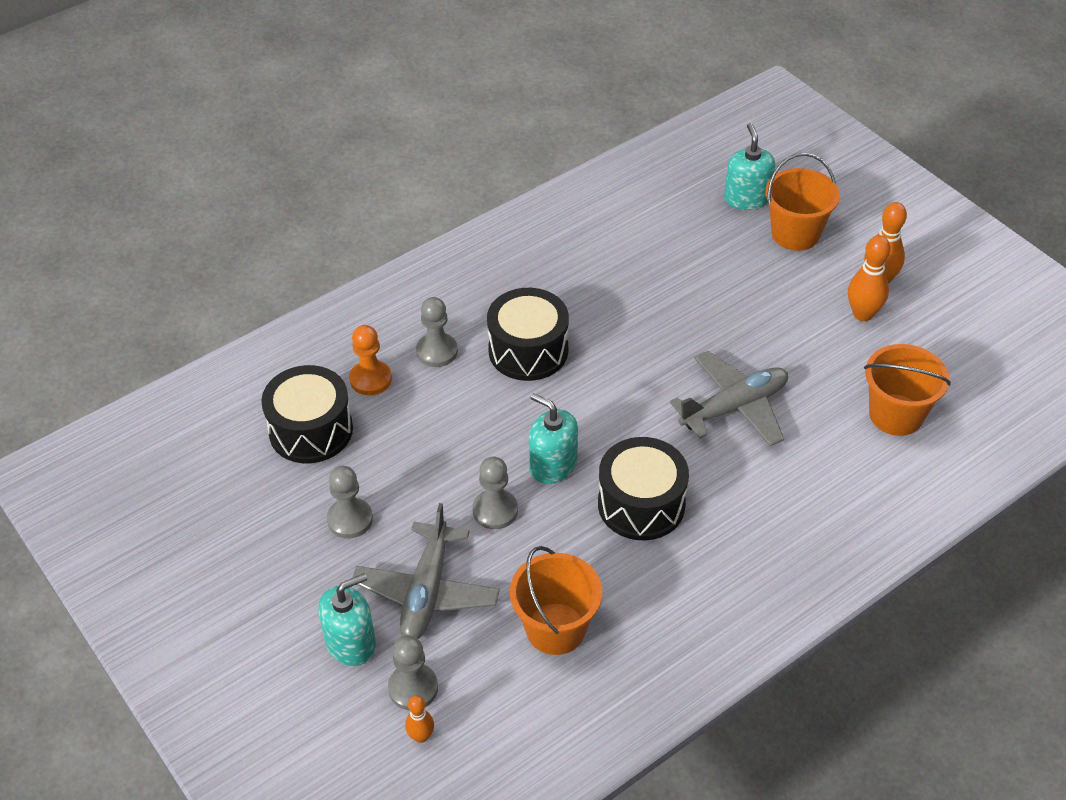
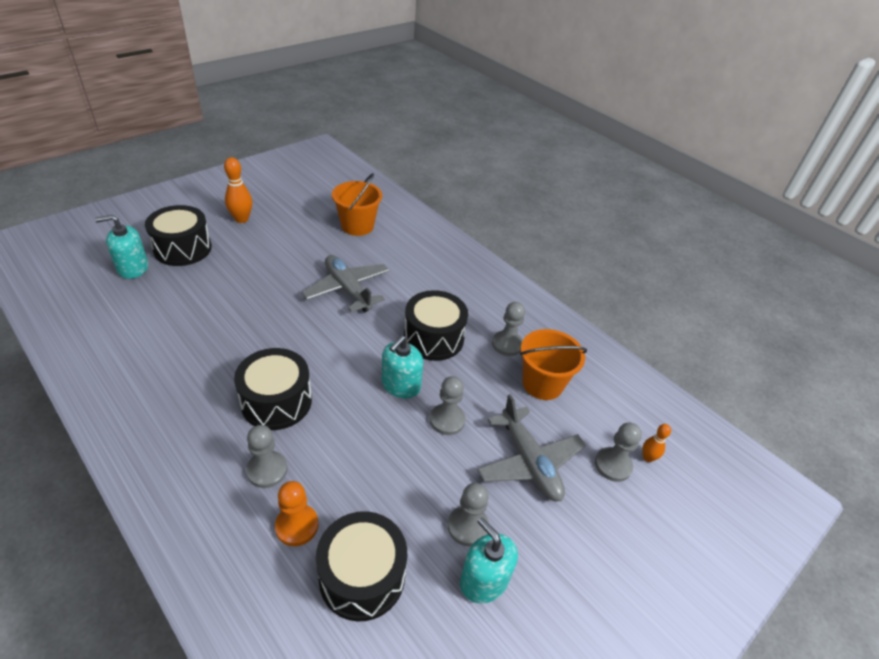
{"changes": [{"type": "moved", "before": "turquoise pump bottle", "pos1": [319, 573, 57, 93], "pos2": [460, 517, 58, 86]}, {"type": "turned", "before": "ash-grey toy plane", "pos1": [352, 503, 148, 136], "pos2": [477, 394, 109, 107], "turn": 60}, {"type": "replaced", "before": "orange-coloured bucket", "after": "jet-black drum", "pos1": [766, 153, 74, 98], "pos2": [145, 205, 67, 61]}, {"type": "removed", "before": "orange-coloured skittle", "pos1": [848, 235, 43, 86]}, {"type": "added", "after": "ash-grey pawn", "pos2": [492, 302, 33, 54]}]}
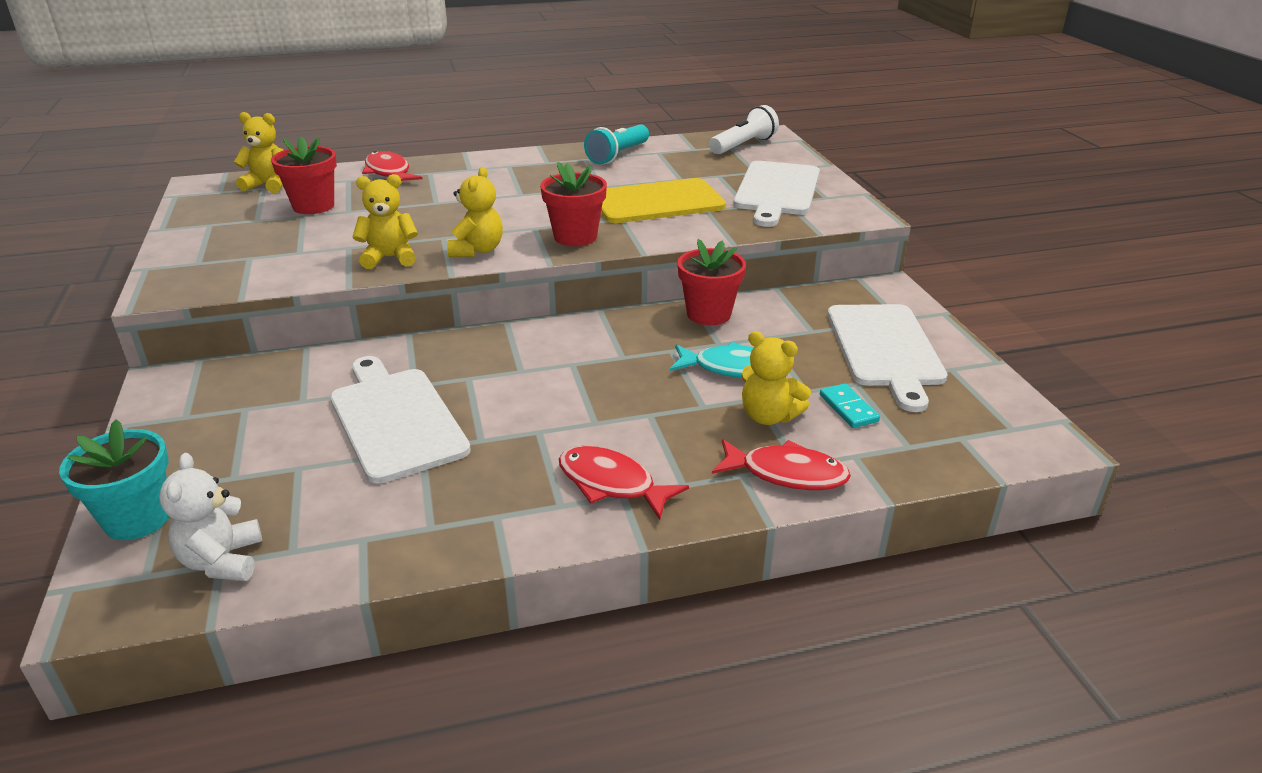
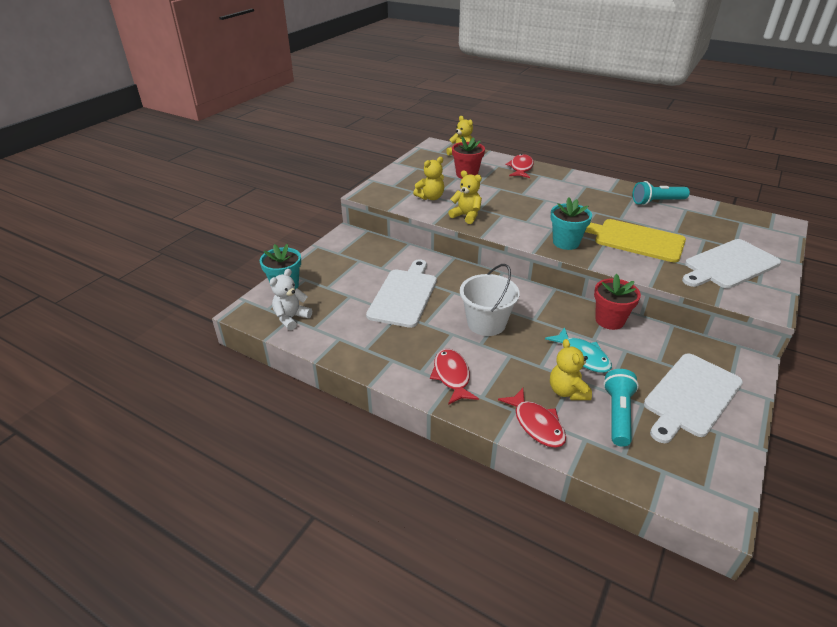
{"changes": [{"type": "moved", "before": "bright yellow stuffed bear", "pos1": [447, 167, 56, 90], "pos2": [413, 157, 31, 43]}, {"type": "recoloured", "before": "red flower pot", "after": "turquoise flower pot", "pos1": [540, 162, 67, 84], "pos2": [550, 197, 42, 53]}, {"type": "removed", "before": "pure white flashlight", "pos1": [709, 105, 70, 49]}, {"type": "replaced", "before": "turquoise domino", "after": "turquoise flashlight", "pos1": [820, 384, 60, 44], "pos2": [603, 369, 36, 78]}, {"type": "added", "after": "pure white bucket", "pos2": [460, 264, 60, 72]}]}
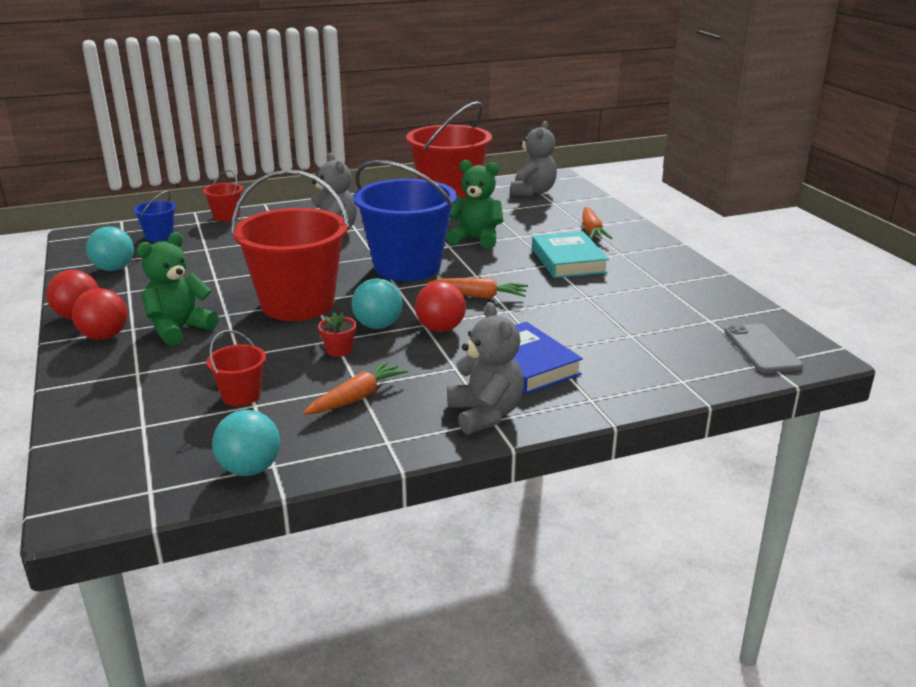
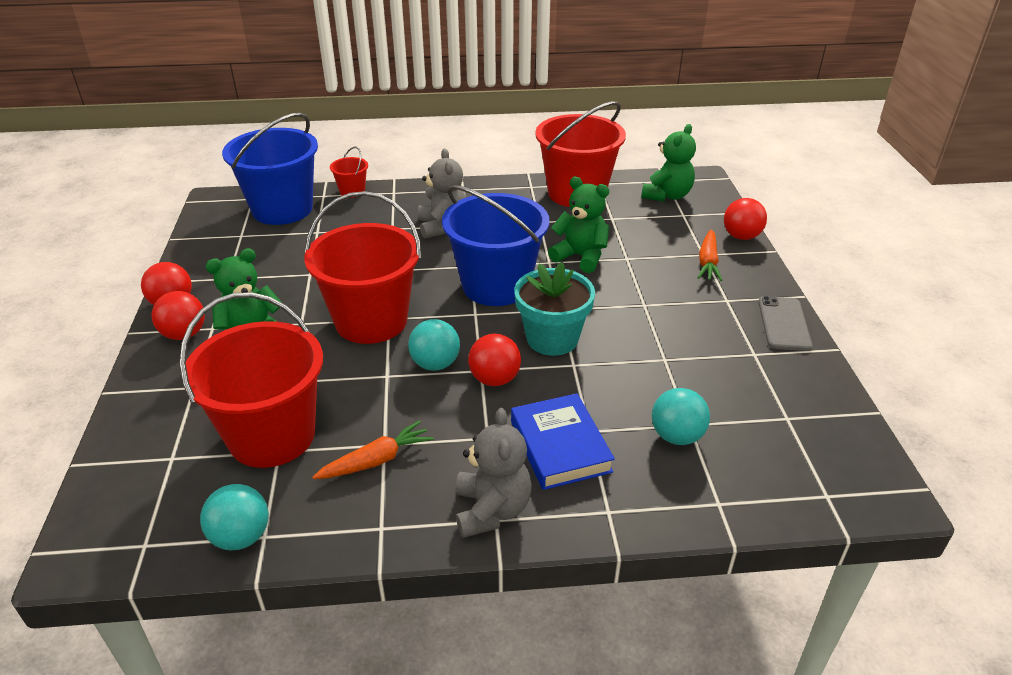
{"changes": [{"type": "moved", "before": "turquoise ball", "pos1": [86, 227, 48, 44], "pos2": [652, 388, 58, 57]}, {"type": "resized", "before": "blue bucket", "pos1": [133, 191, 43, 51], "pos2": [222, 113, 96, 112], "scale": 2.28}, {"type": "resized", "before": "red bucket", "pos1": [207, 330, 59, 76], "pos2": [179, 292, 144, 176], "scale": 2.28}, {"type": "removed", "before": "red flower pot", "pos1": [318, 312, 39, 45]}, {"type": "replaced", "before": "orange-coloured root vegetable", "after": "turquoise flower pot", "pos1": [428, 278, 100, 21], "pos2": [514, 262, 81, 94]}, {"type": "recoloured", "before": "ash-grey stuffed bear", "after": "emerald stuffed bear", "pos1": [511, 121, 46, 75], "pos2": [641, 124, 55, 78]}, {"type": "removed", "before": "turquoise hardcover", "pos1": [532, 231, 77, 47]}, {"type": "moved", "before": "ash-grey mobile phone", "pos1": [724, 324, 79, 49], "pos2": [758, 296, 55, 55]}, {"type": "added", "after": "red ball", "pos2": [724, 198, 43, 42]}]}
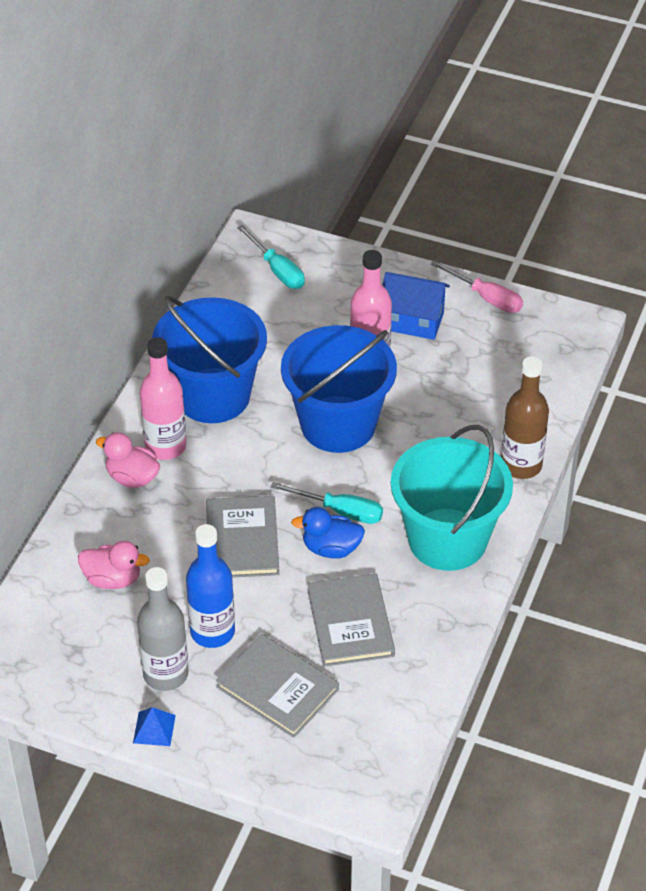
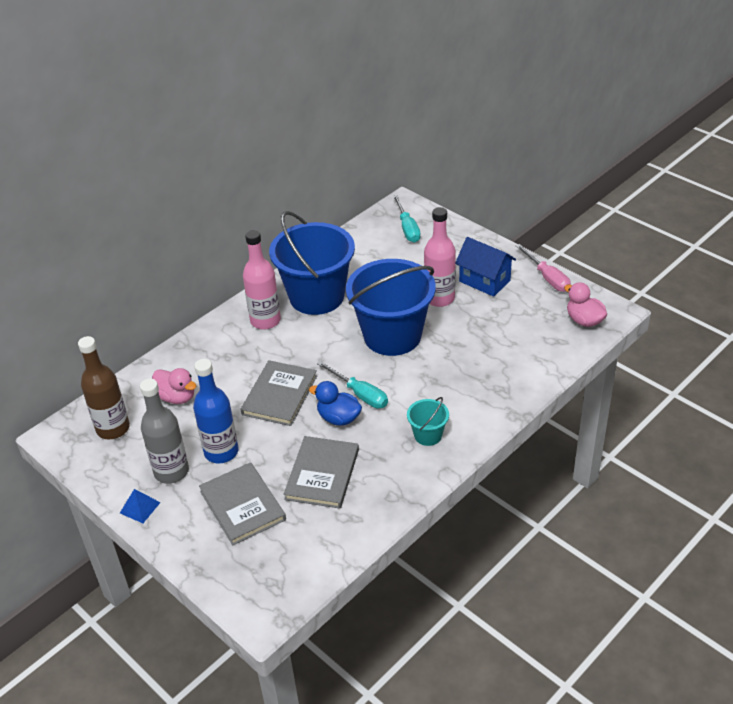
{"changes": [{"type": "moved", "before": "pink toy duck", "pos1": [96, 432, 64, 56], "pos2": [564, 282, 43, 45]}, {"type": "resized", "before": "turquoise bucket", "pos1": [391, 425, 122, 146], "pos2": [407, 397, 42, 49], "scale": 0.44}, {"type": "moved", "before": "brown flask", "pos1": [501, 356, 48, 123], "pos2": [78, 336, 52, 103]}]}
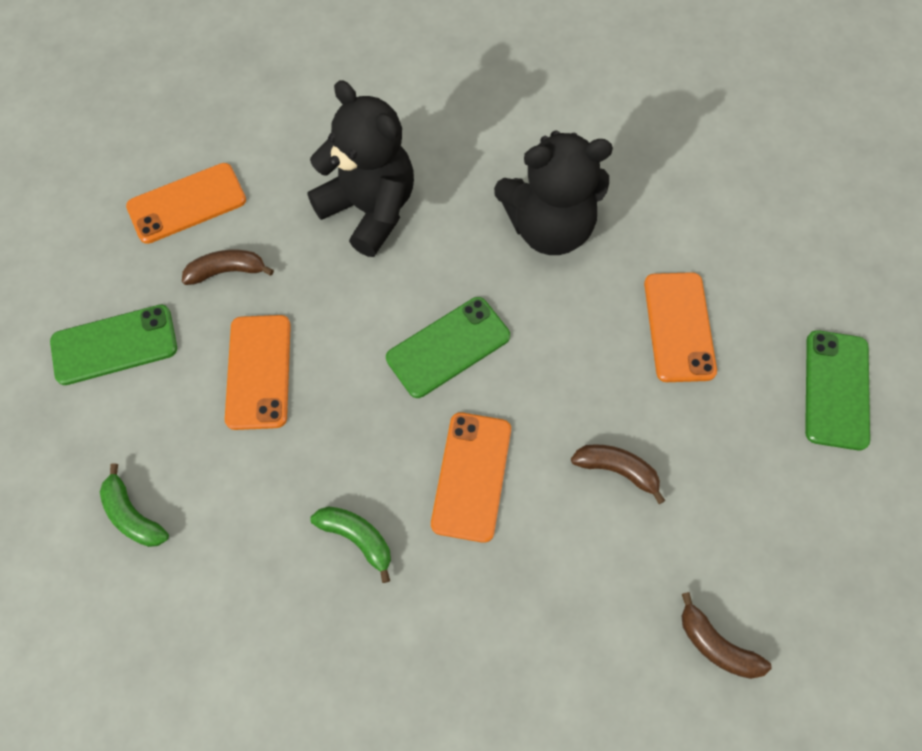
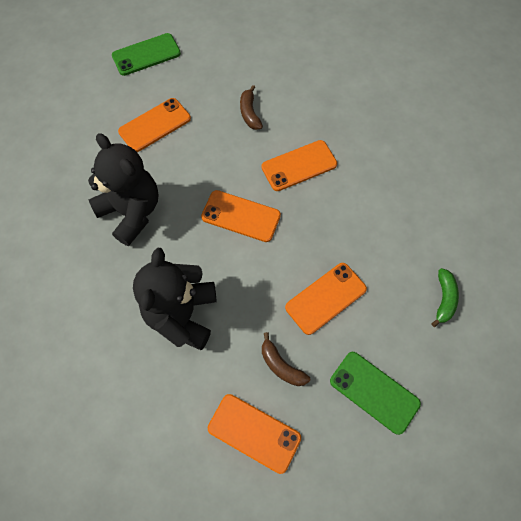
{"changes": [{"type": "removed", "before": "emerald banana", "pos1": [310, 506, 81, 77]}, {"type": "recoloured", "before": "emerald mobile phone", "after": "orange-coloured mobile phone", "pos1": [386, 297, 124, 101], "pos2": [201, 190, 80, 52]}, {"type": "removed", "before": "brown banana", "pos1": [682, 592, 90, 87]}]}
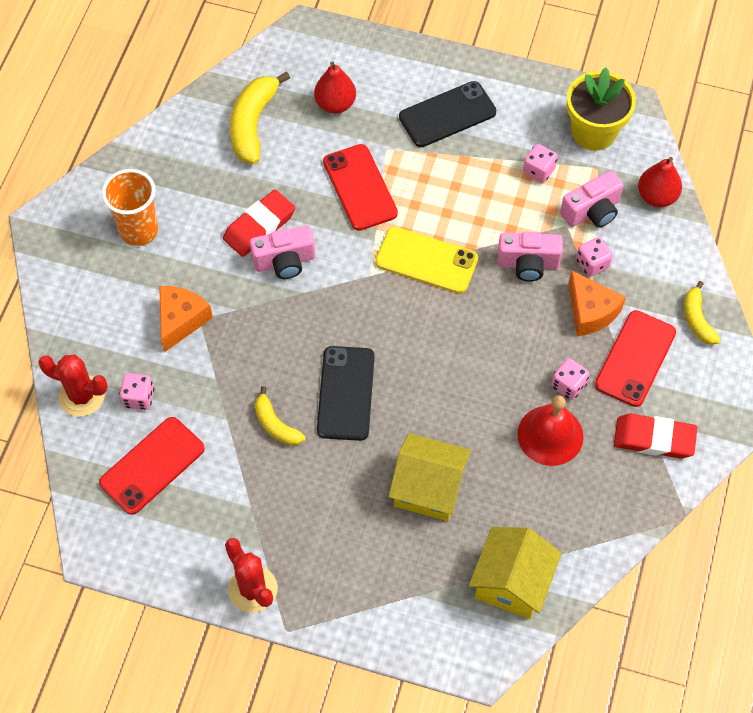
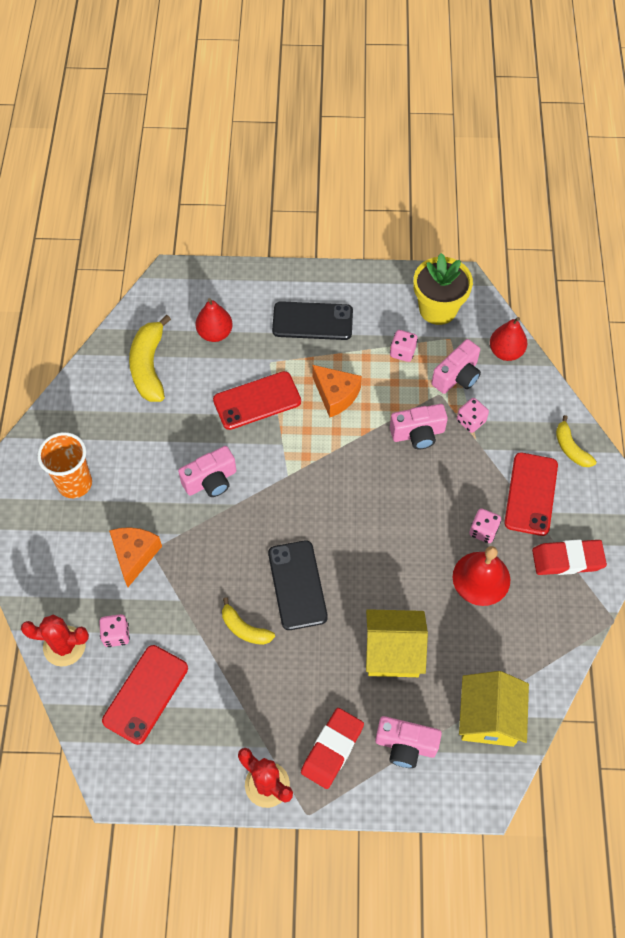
{"changes": [{"type": "moved", "before": "red eraser", "pos1": [223, 189, 72, 68], "pos2": [301, 708, 63, 81]}, {"type": "turned", "before": "red mobile phone", "pos1": [323, 144, 75, 87], "pos2": [213, 371, 88, 59], "turn": -75}, {"type": "removed", "before": "bright yellow mobile phone", "pos1": [375, 227, 103, 67]}, {"type": "turned", "before": "jet-black mobile phone", "pos1": [399, 81, 97, 66], "pos2": [272, 301, 81, 39], "turn": 45}, {"type": "moved", "before": "orange-coloured piece of cheese", "pos1": [569, 270, 57, 66], "pos2": [312, 365, 50, 53]}, {"type": "added", "after": "pink photo camera", "pos2": [375, 716, 67, 52]}]}
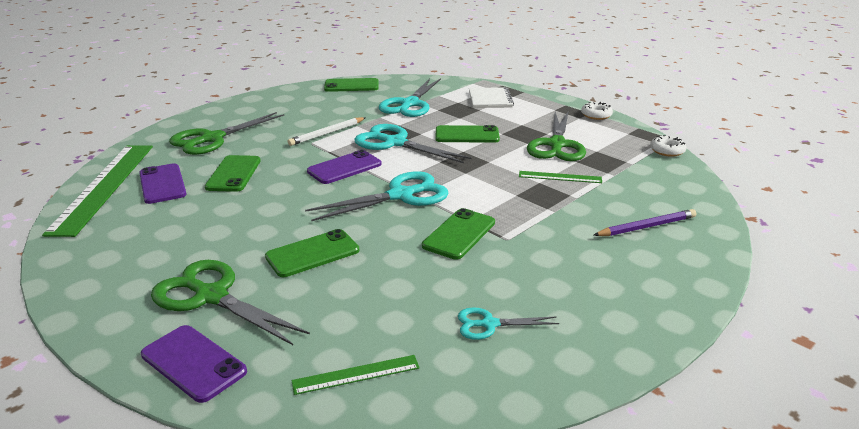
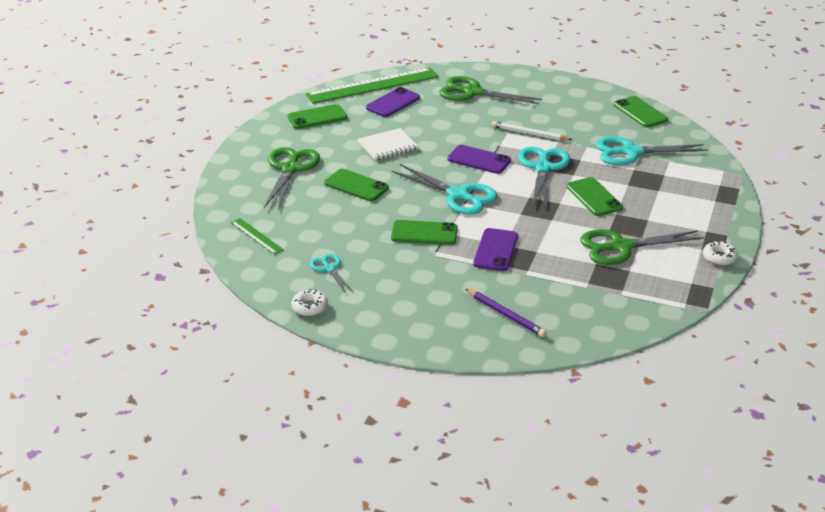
{"changes": [{"type": "moved", "before": "royal purple mobile phone", "pos1": [141, 325, 106, 78], "pos2": [473, 228, 45, 43]}, {"type": "moved", "before": "emerald mobile phone", "pos1": [205, 155, 56, 37], "pos2": [287, 104, 60, 25]}, {"type": "moved", "before": "pure white notebook", "pos1": [469, 87, 45, 21], "pos2": [358, 128, 60, 32]}, {"type": "removed", "before": "emerald measuring stick", "pos1": [519, 171, 83, 12]}, {"type": "moved", "before": "pure white glazed donut", "pos1": [650, 135, 36, 22], "pos2": [291, 289, 37, 27]}]}
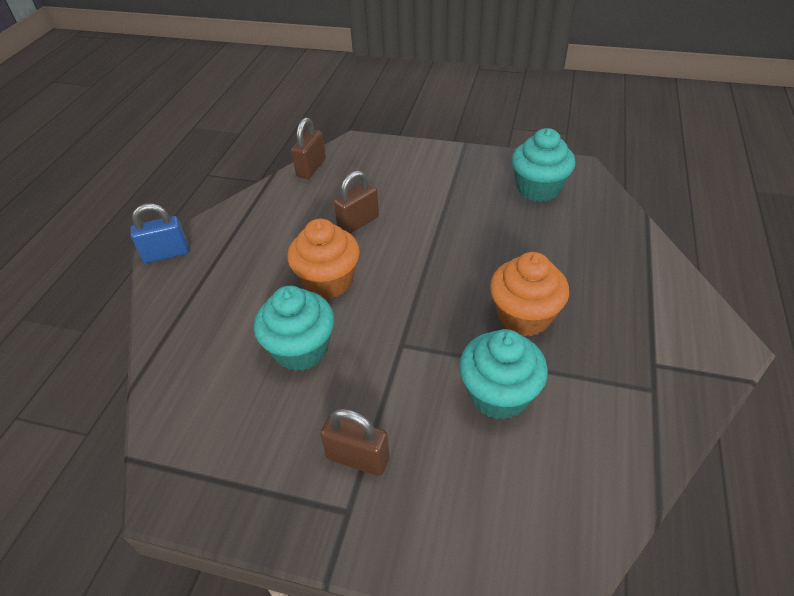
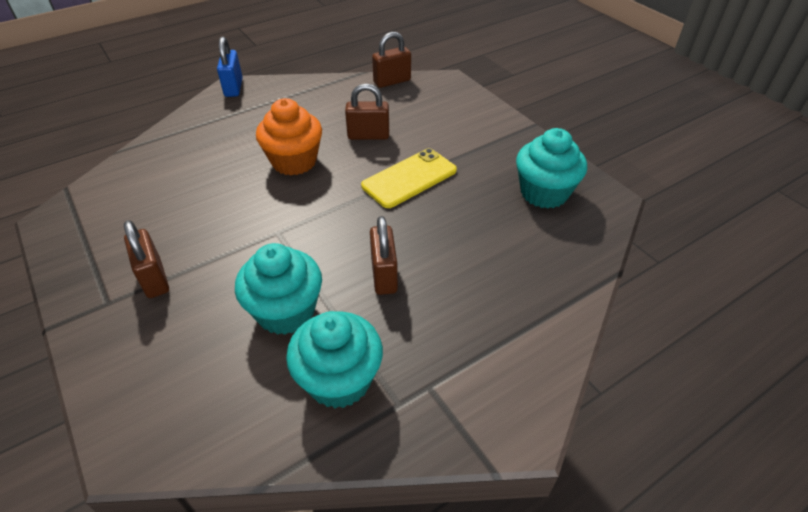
{"changes": [{"type": "turned", "before": "blue lock", "pos1": [131, 203, 58, 60], "pos2": [217, 37, 26, 60], "turn": 60}, {"type": "moved", "before": "turquoise fairy cake", "pos1": [254, 286, 80, 85], "pos2": [286, 311, 97, 97]}, {"type": "replaced", "before": "orange-coloured fairy cake", "after": "brown lock", "pos1": [490, 252, 79, 84], "pos2": [370, 216, 28, 79]}, {"type": "added", "after": "bright yellow mobile phone", "pos2": [361, 148, 96, 60]}]}
